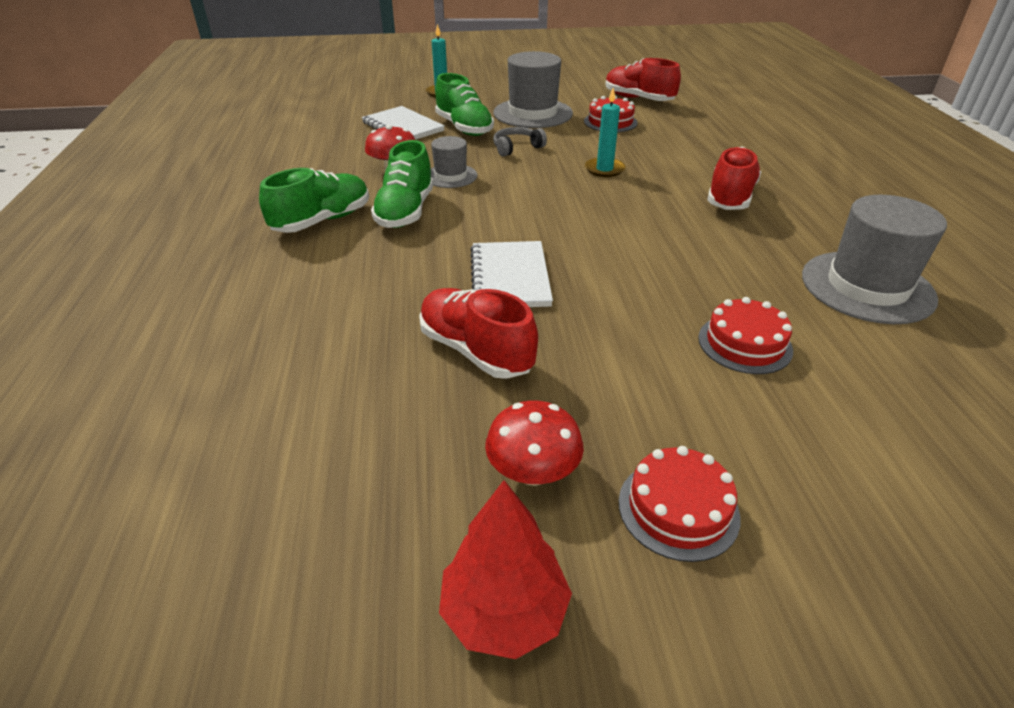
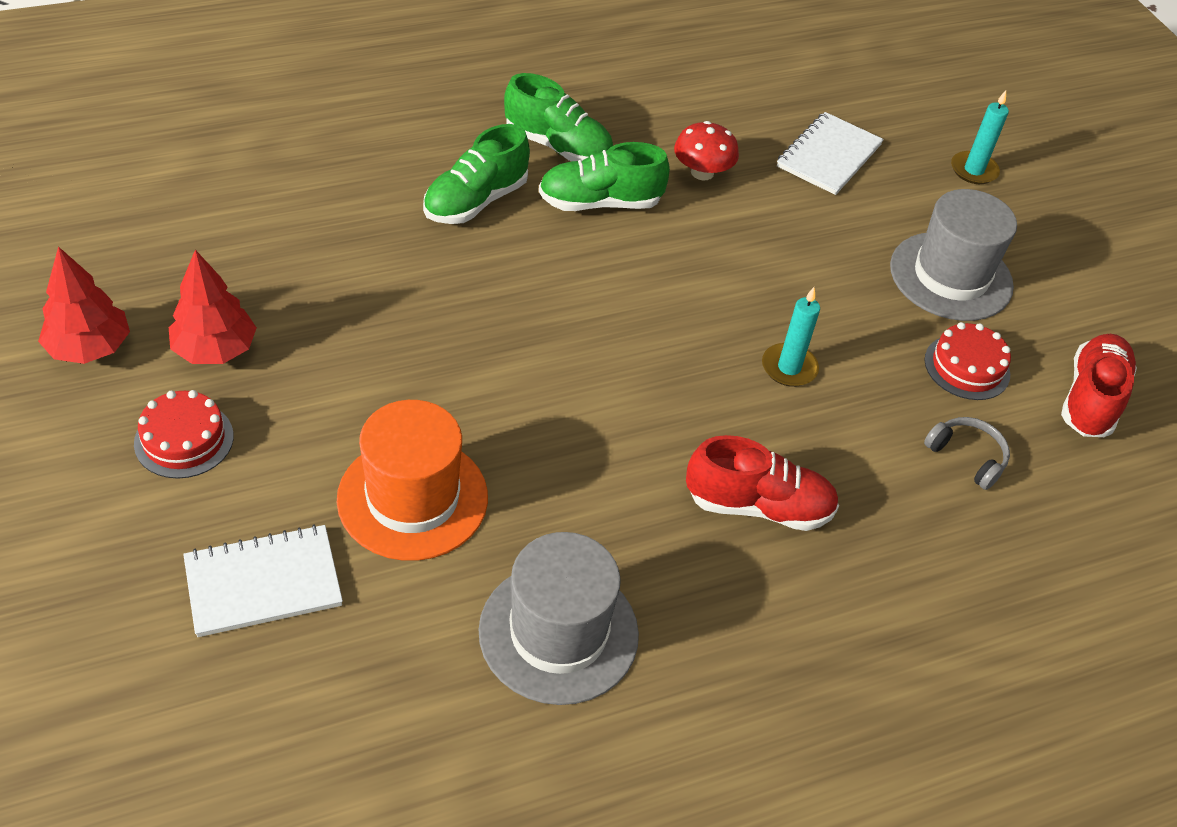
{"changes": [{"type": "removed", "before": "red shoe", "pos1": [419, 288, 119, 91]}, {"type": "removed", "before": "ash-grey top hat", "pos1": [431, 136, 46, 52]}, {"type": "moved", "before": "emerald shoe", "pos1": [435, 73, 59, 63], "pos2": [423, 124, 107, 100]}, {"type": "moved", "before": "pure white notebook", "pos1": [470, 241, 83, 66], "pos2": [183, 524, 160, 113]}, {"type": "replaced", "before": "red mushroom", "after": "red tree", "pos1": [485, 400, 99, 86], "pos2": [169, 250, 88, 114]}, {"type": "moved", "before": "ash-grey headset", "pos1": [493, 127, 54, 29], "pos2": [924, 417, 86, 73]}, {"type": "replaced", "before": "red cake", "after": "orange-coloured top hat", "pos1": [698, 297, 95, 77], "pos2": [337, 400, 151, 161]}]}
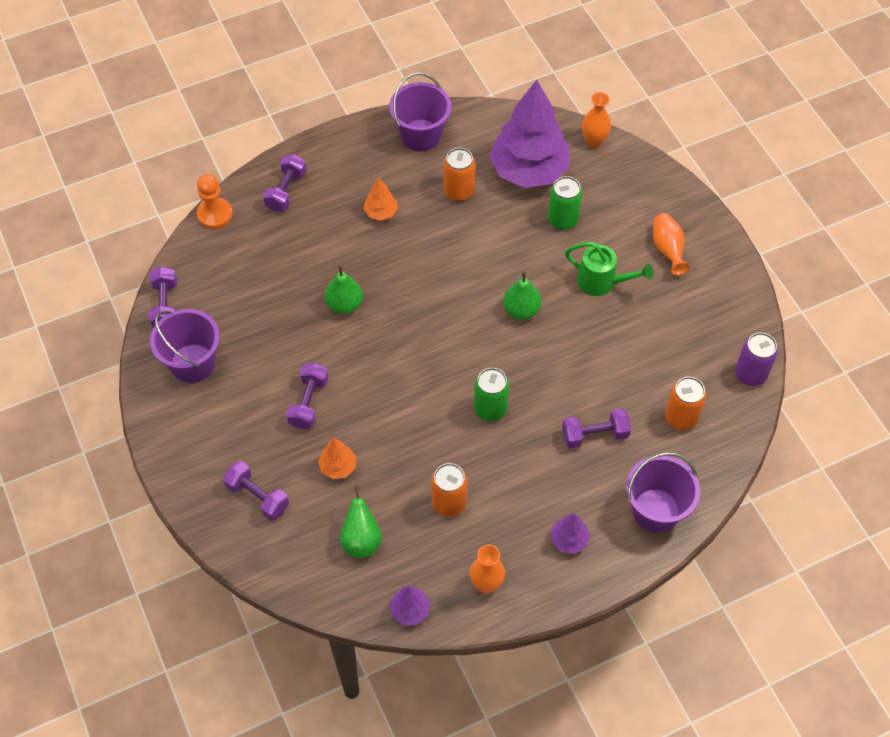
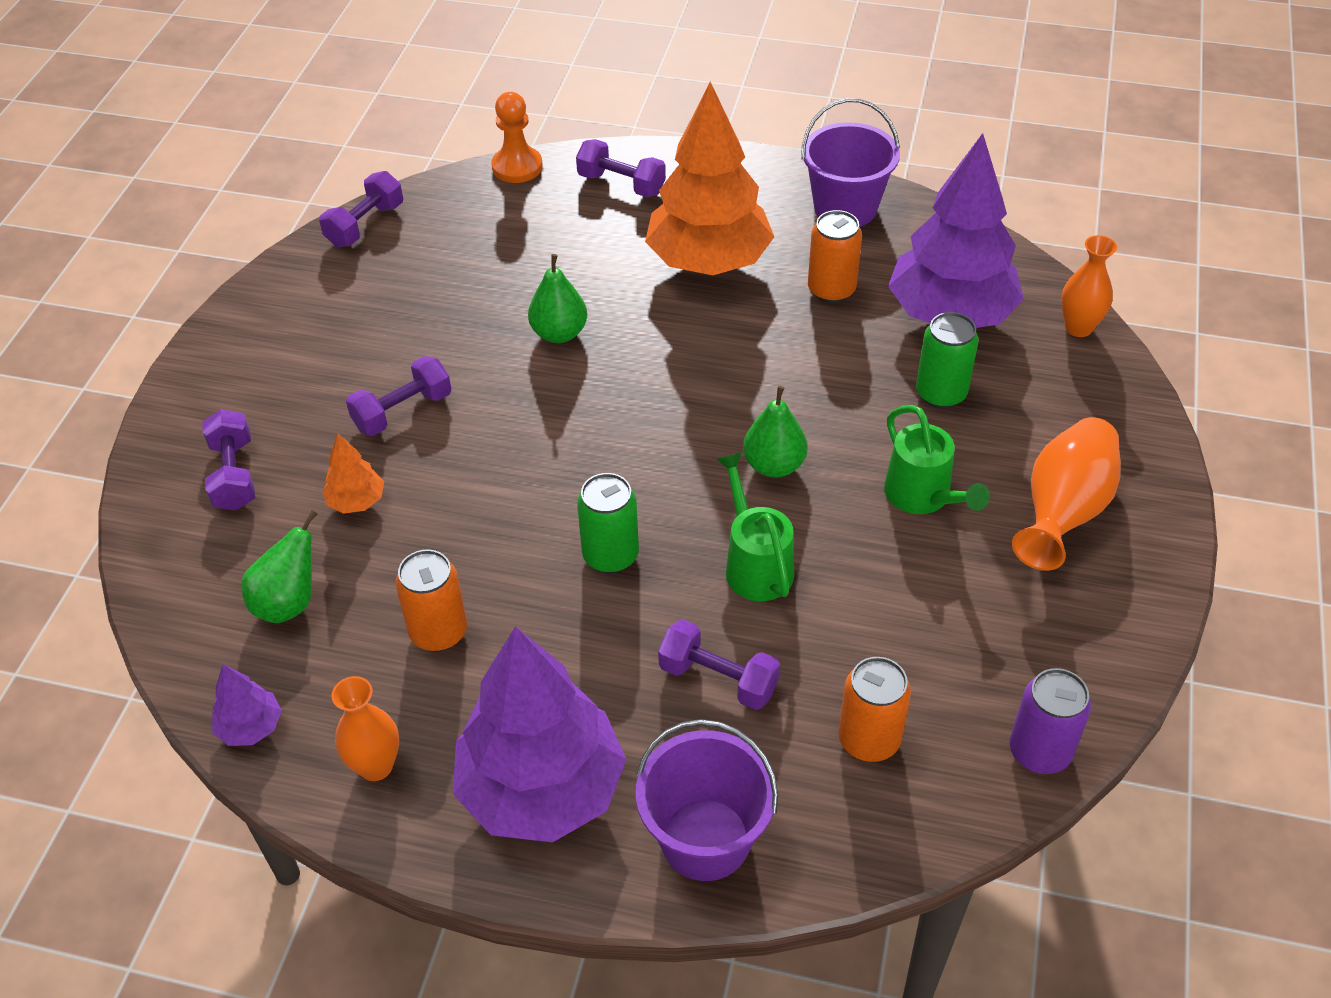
{"changes": [{"type": "removed", "before": "royal purple bucket", "pos1": [150, 309, 70, 74]}, {"type": "turned", "before": "royal purple dumbbell", "pos1": [263, 154, 44, 58], "pos2": [576, 139, 90, 58], "turn": 60}, {"type": "resized", "before": "orange-coloured tree", "pos1": [364, 177, 34, 44], "pos2": [645, 82, 129, 193], "scale": 2.38}, {"type": "resized", "before": "royal purple tree", "pos1": [551, 513, 39, 41], "pos2": [453, 626, 174, 216], "scale": 2.38}, {"type": "resized", "before": "orange-coloured tall vase", "pos1": [653, 213, 37, 62], "pos2": [1012, 417, 108, 154], "scale": 1.54}, {"type": "added", "after": "emerald watering can", "pos2": [716, 452, 78, 149]}]}
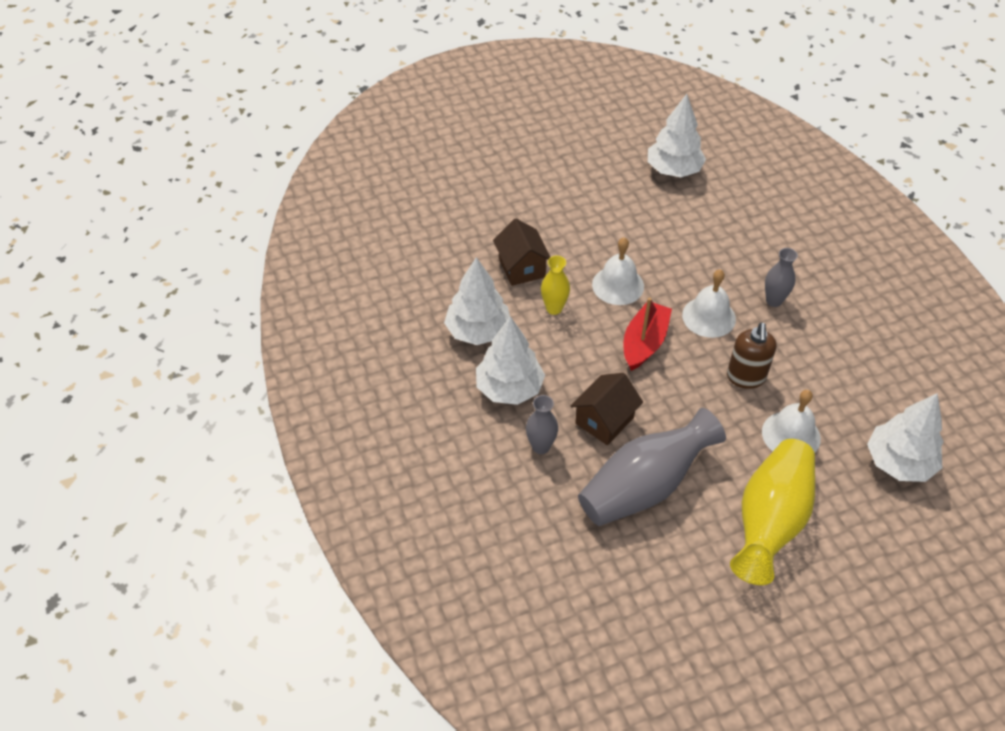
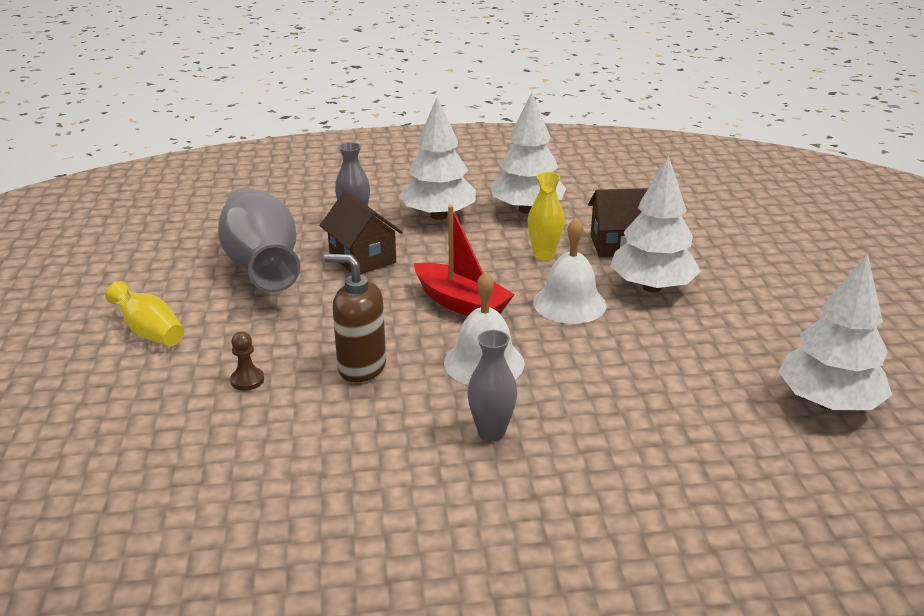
{"changes": [{"type": "resized", "before": "bright yellow tall vase", "pos1": [730, 439, 85, 146], "pos2": [105, 281, 79, 65], "scale": 0.5}, {"type": "replaced", "before": "pure white hand bell", "after": "brown pawn", "pos1": [762, 390, 59, 63], "pos2": [230, 332, 34, 59]}, {"type": "moved", "before": "pure white tree", "pos1": [867, 393, 77, 89], "pos2": [610, 156, 91, 136]}]}
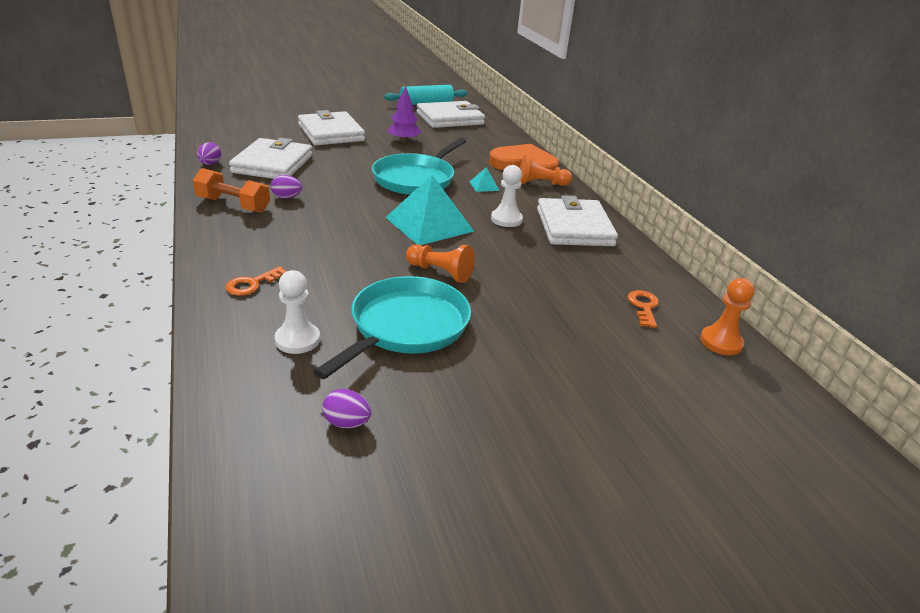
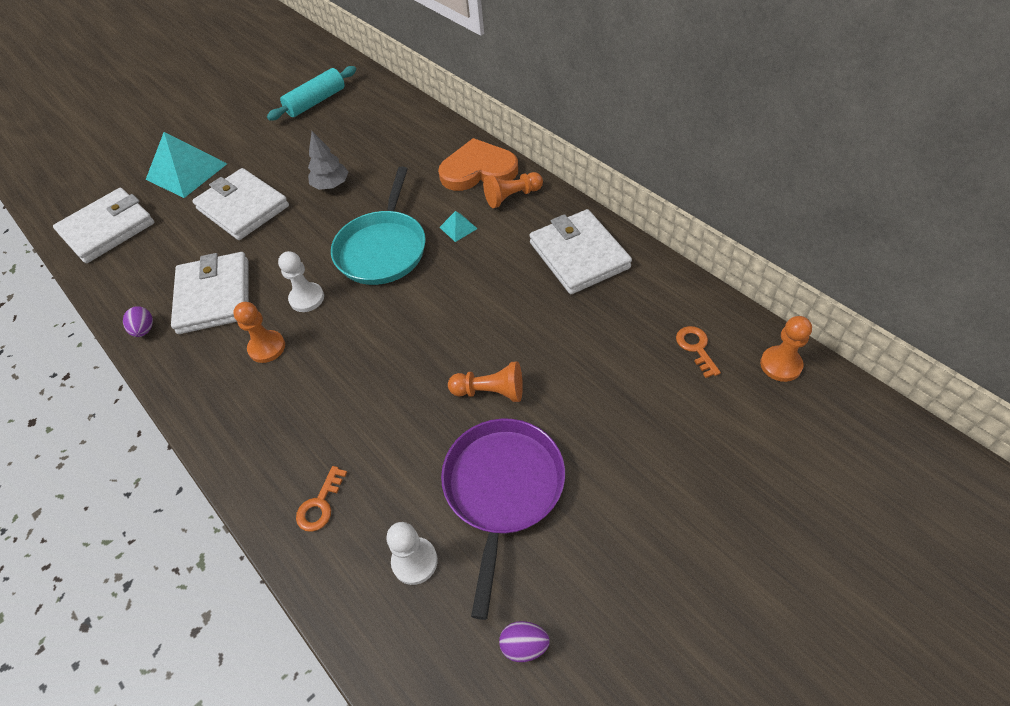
{"changes": [{"type": "removed", "before": "orange-coloured dumbbell", "pos1": [193, 168, 77, 45]}, {"type": "replaced", "before": "royal purple egg", "after": "orange-coloured pawn", "pos1": [271, 175, 31, 23], "pos2": [233, 302, 52, 61]}, {"type": "recoloured", "before": "turquoise pan", "after": "royal purple pan", "pos1": [313, 276, 158, 103], "pos2": [441, 419, 124, 201]}, {"type": "moved", "before": "turquoise solid pyramid", "pos1": [385, 175, 89, 70], "pos2": [146, 132, 81, 66]}, {"type": "recoloured", "before": "royal purple tree", "after": "ash-grey tree", "pos1": [387, 86, 34, 56], "pos2": [308, 131, 40, 59]}, {"type": "moved", "before": "pure white wallet", "pos1": [417, 101, 68, 27], "pos2": [53, 188, 101, 75]}, {"type": "moved", "before": "pure white pawn", "pos1": [491, 165, 32, 62], "pos2": [278, 251, 46, 61]}]}
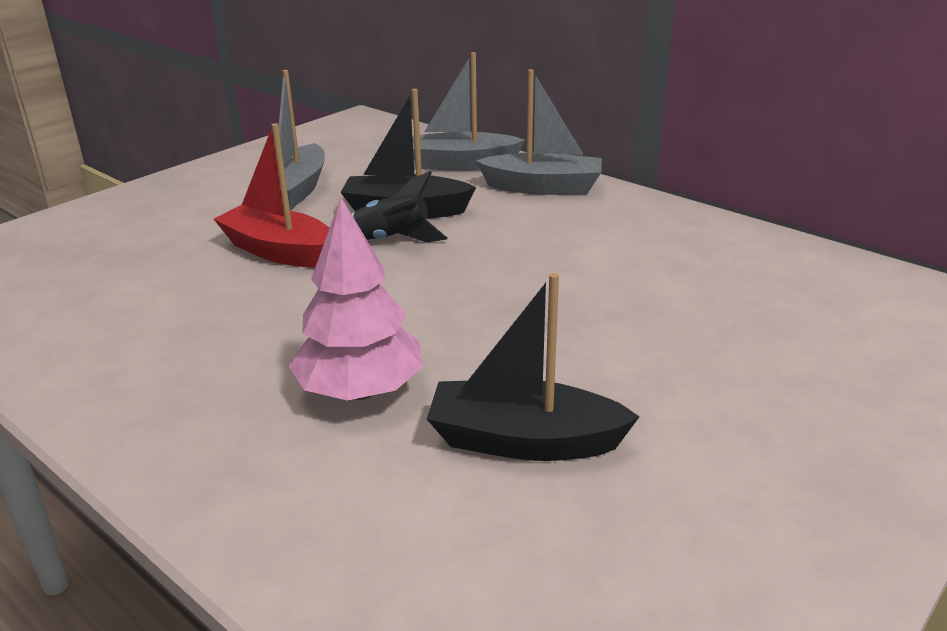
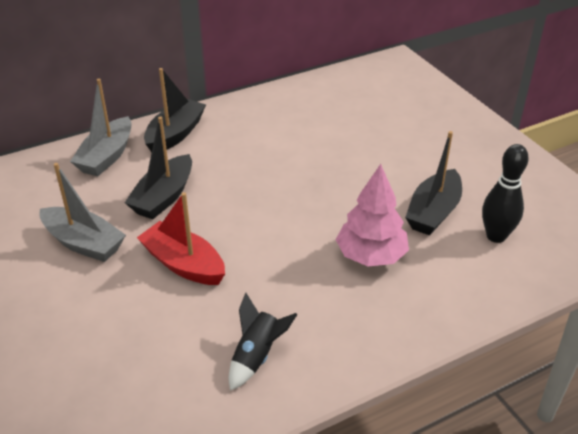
{"changes": [{"type": "turned", "before": "red toy boat", "pos1": [214, 123, 115, 145], "pos2": [137, 192, 88, 93], "turn": 75}, {"type": "moved", "before": "jet-black rocket", "pos1": [352, 171, 95, 72], "pos2": [229, 293, 68, 98]}, {"type": "recoloured", "before": "ash-grey toy boat", "after": "jet-black toy boat", "pos1": [476, 69, 126, 126], "pos2": [144, 68, 62, 84]}, {"type": "added", "after": "jet-black skittle", "pos2": [482, 144, 47, 99]}]}
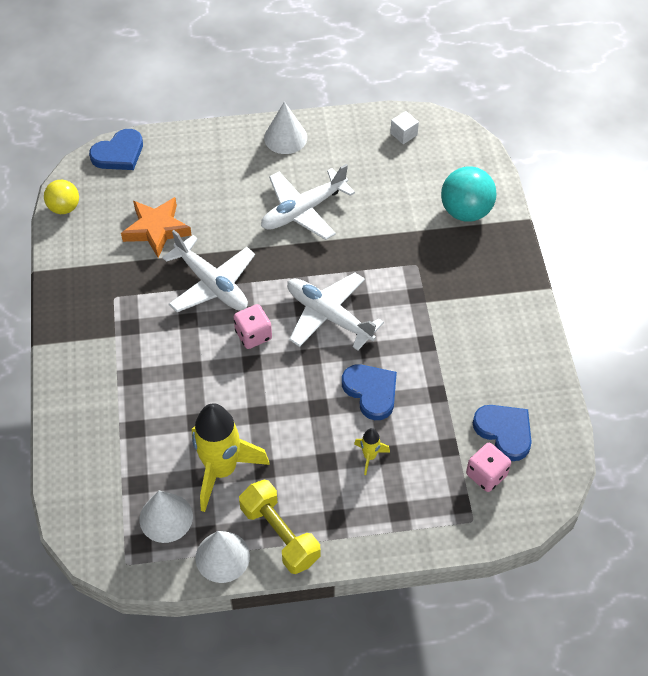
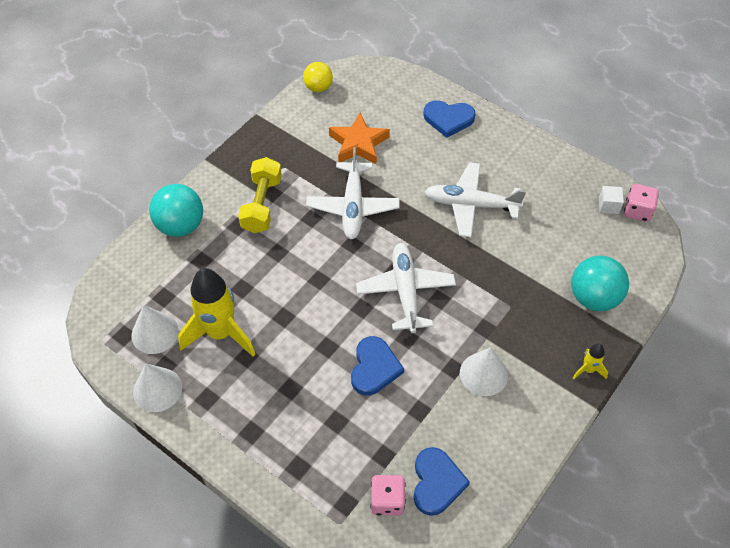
{"changes": [{"type": "moved", "before": "blue love heart", "pos1": [89, 129, 54, 41], "pos2": [423, 100, 53, 38]}, {"type": "moved", "before": "pink dice", "pos1": [233, 304, 39, 45], "pos2": [624, 184, 35, 38]}, {"type": "moved", "before": "bright yellow dumbbell", "pos1": [239, 480, 82, 94], "pos2": [238, 157, 44, 76]}, {"type": "moved", "before": "pure white cone shape", "pos1": [264, 102, 43, 52], "pos2": [460, 347, 48, 49]}, {"type": "moved", "before": "bright yellow rocket", "pos1": [354, 428, 36, 47], "pos2": [573, 344, 35, 36]}, {"type": "added", "after": "turquoise ball", "pos2": [149, 184, 54, 53]}]}
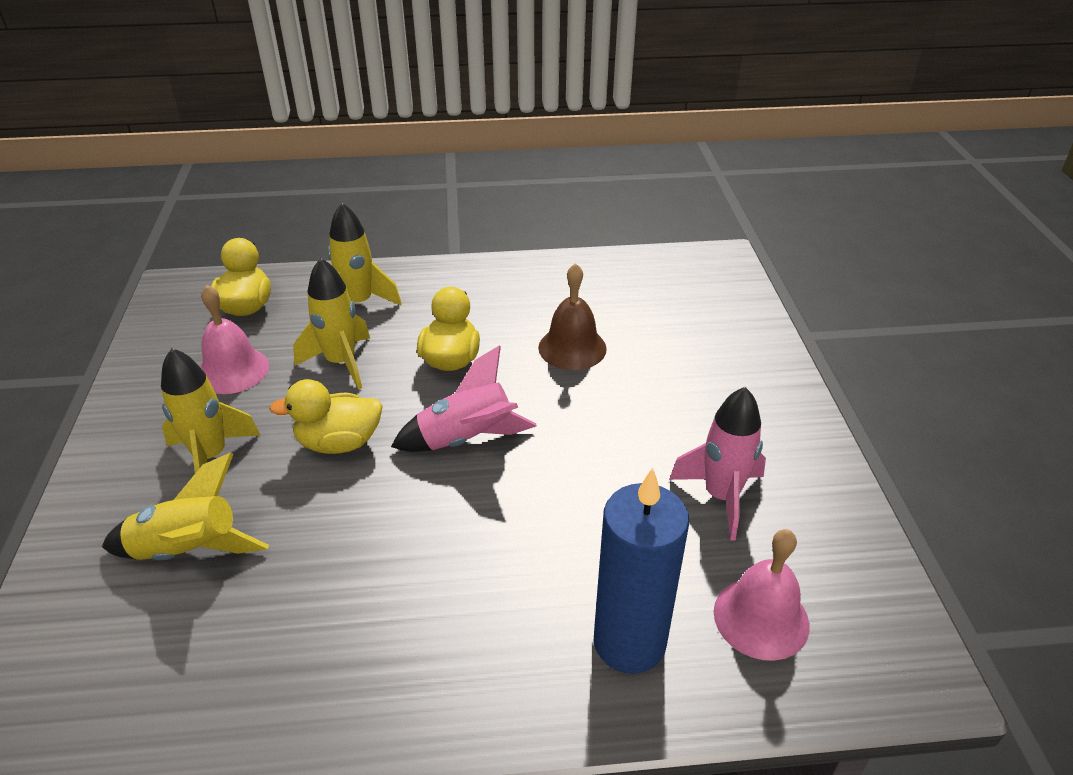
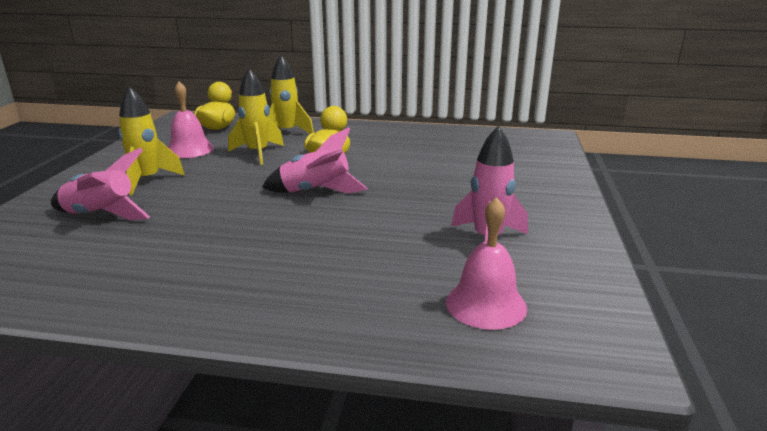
{"changes": [{"type": "recoloured", "before": "bright yellow rocket", "after": "pink rocket", "pos1": [102, 453, 167, 107], "pos2": [51, 148, 99, 73]}, {"type": "removed", "before": "bright yellow toy duck", "pos1": [269, 379, 114, 75]}, {"type": "removed", "before": "brown hand bell", "pos1": [538, 263, 69, 107]}, {"type": "removed", "before": "blue pillar candle", "pos1": [594, 467, 95, 207]}]}
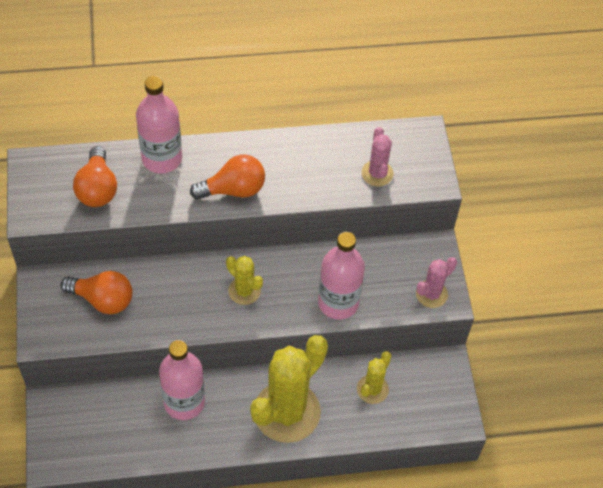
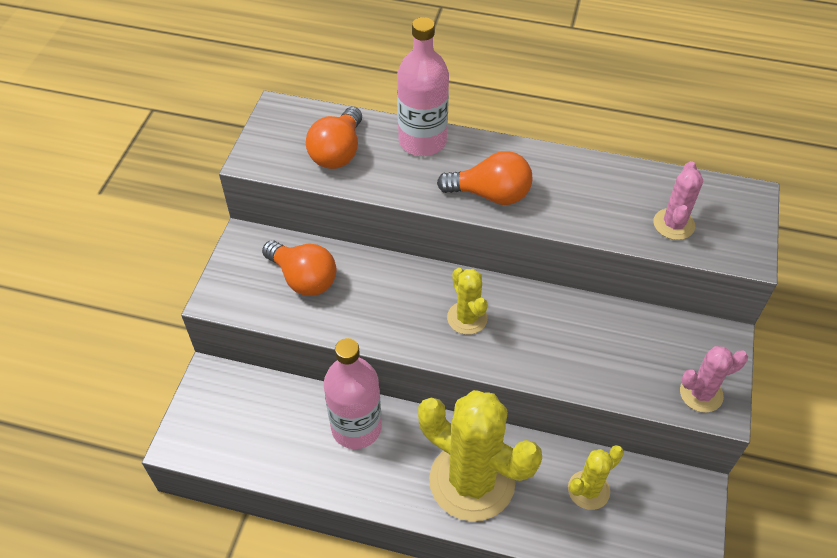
{"changes": [{"type": "turned", "before": "bright yellow cactus", "pos1": [250, 335, 78, 108], "pos2": [418, 390, 124, 131], "turn": 60}, {"type": "removed", "before": "pink flask", "pos1": [318, 232, 47, 88]}]}
